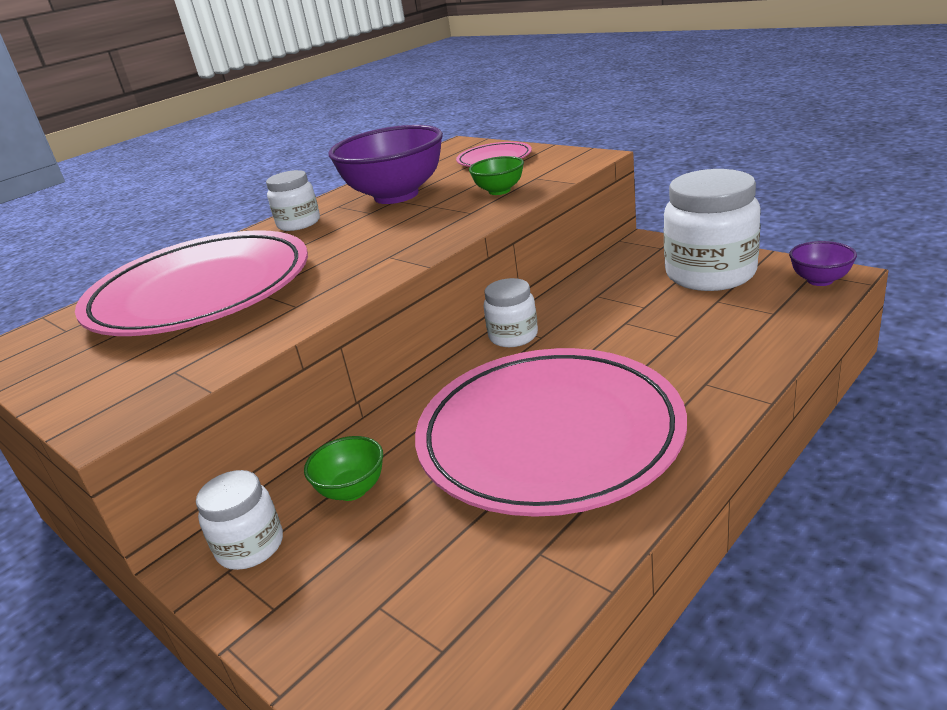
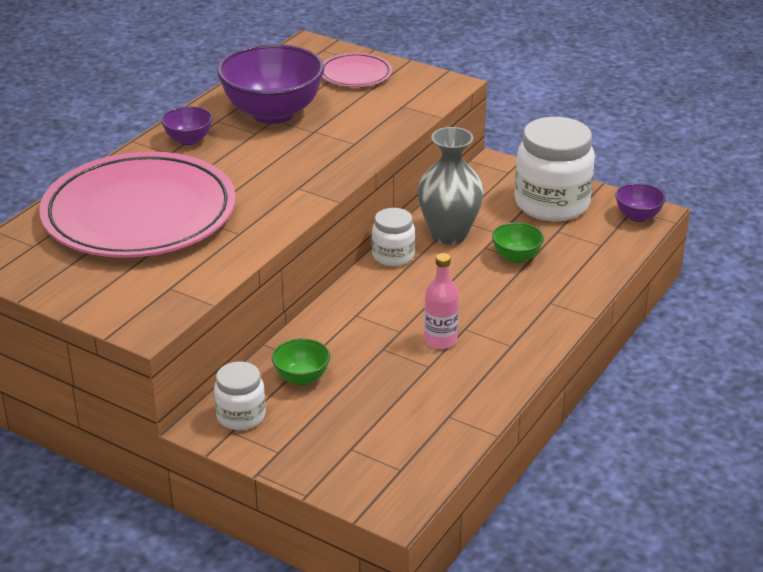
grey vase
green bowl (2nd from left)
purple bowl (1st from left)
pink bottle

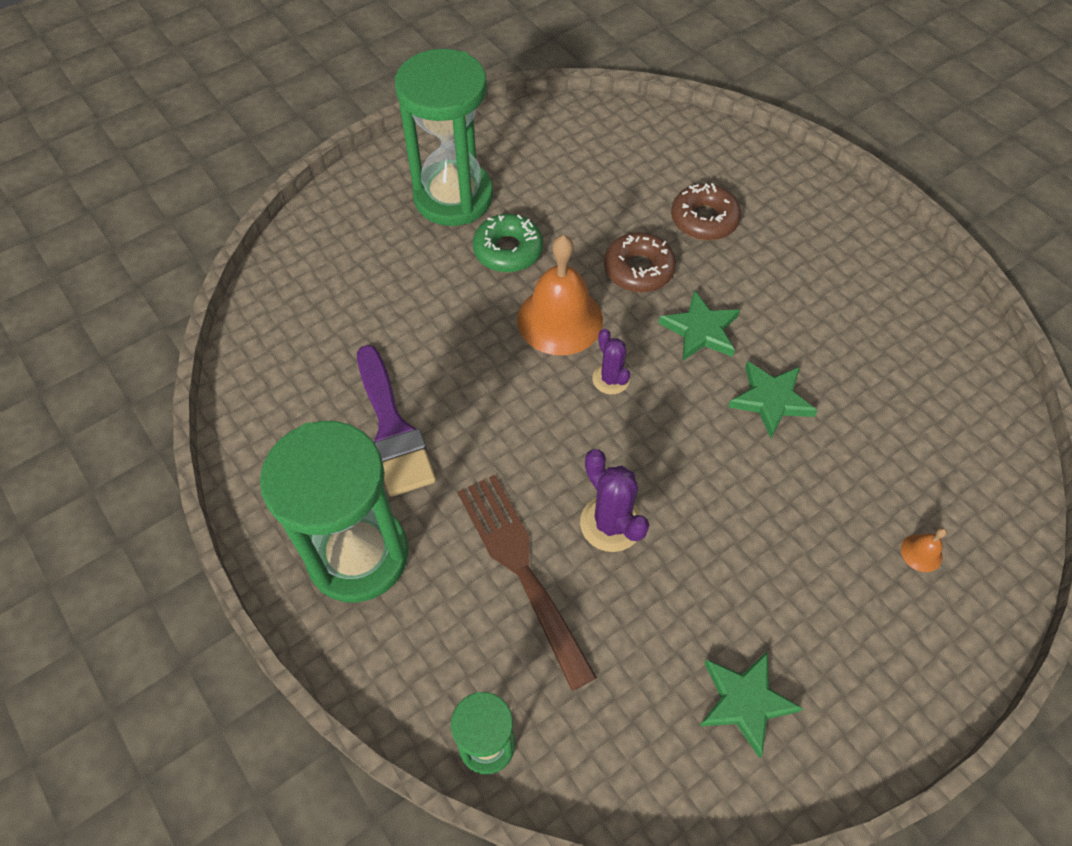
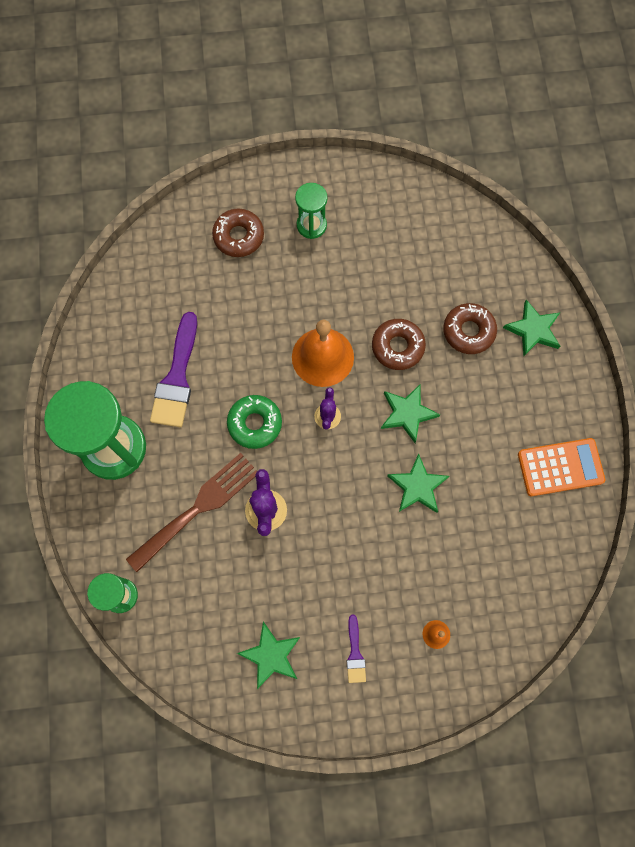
brown donut (1st from left)
purple brush (2nd from left)
green star (4th from left)
orange calculator
green donut
brown fork
green hourglass (3rd from left)

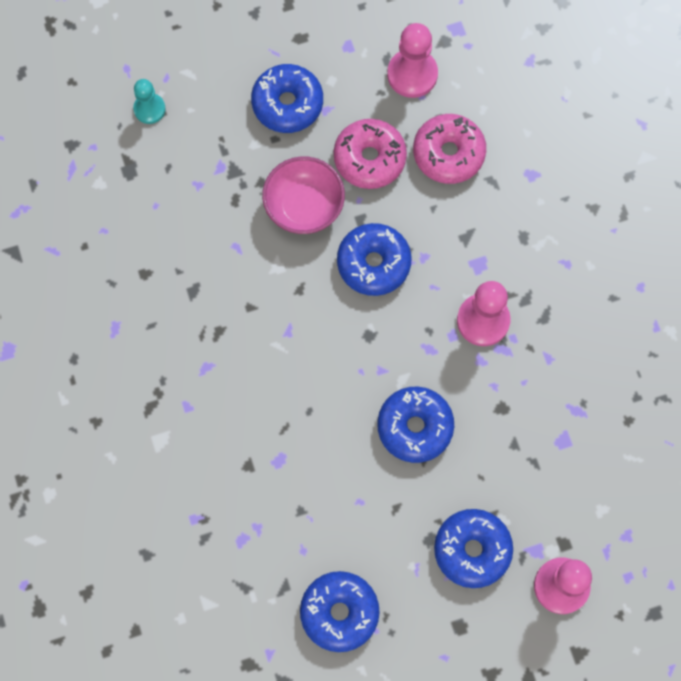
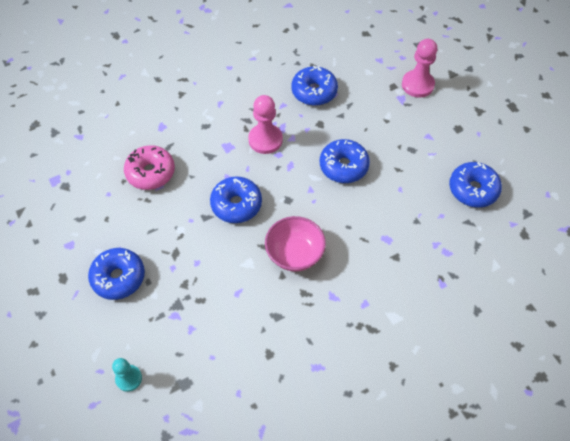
pink donut (1st from left in the first image)
pink pawn (1st from left in the first image)
pink bowl
blue donut (3rd from left)

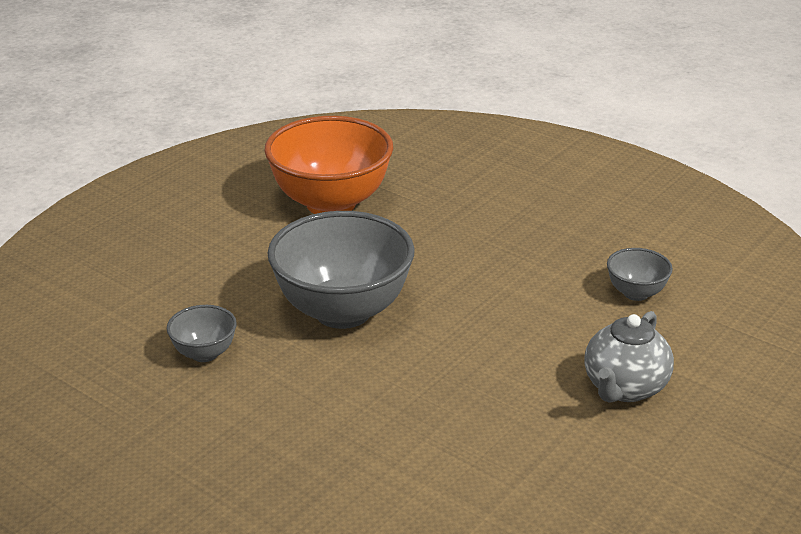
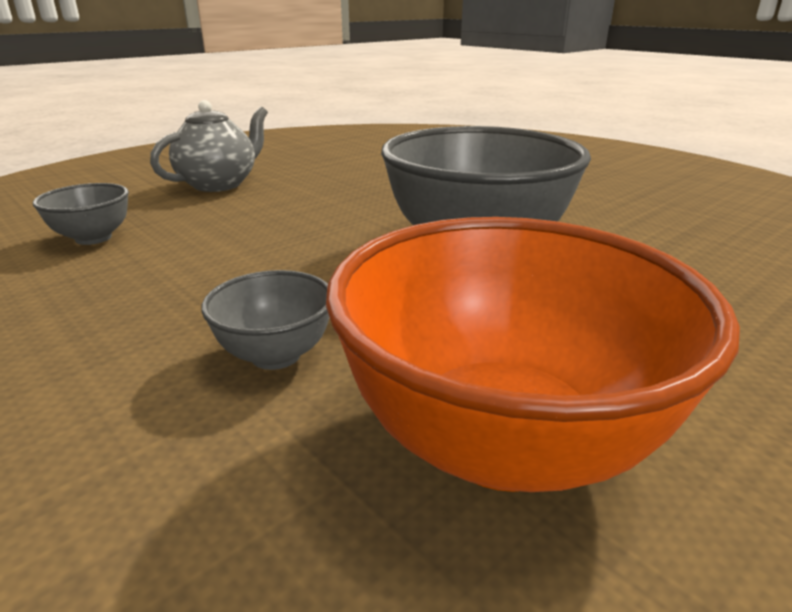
grey bowl (2nd from left)

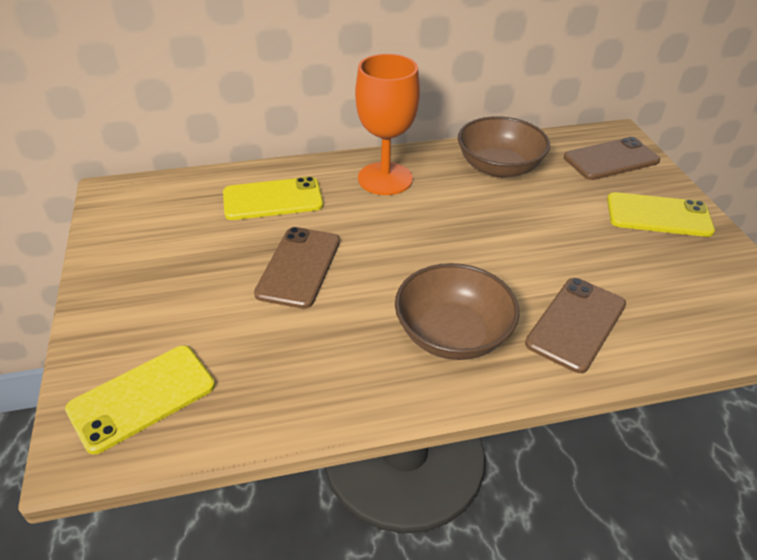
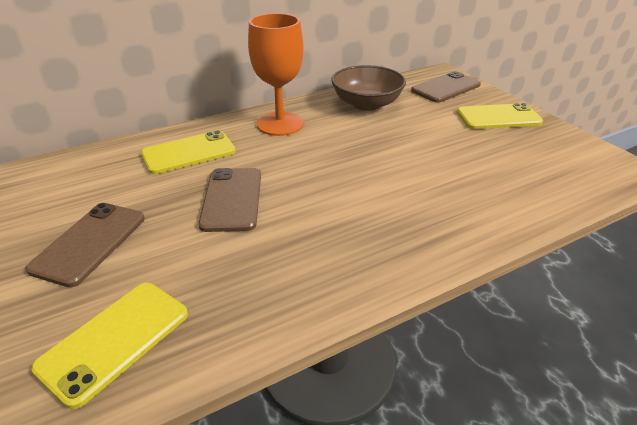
brown bowl (1st from left in the first image)
brown phone (1st from left)

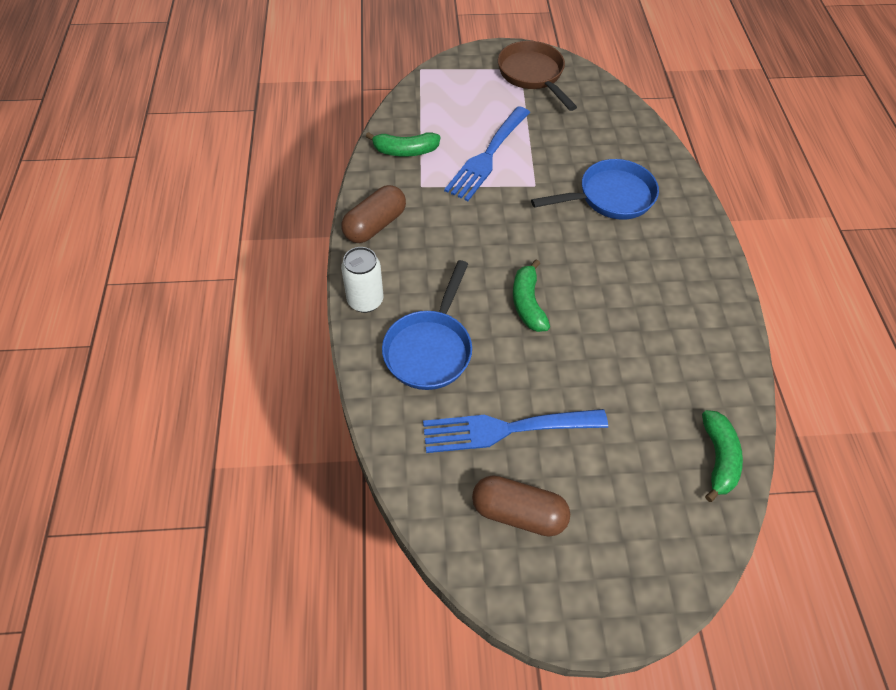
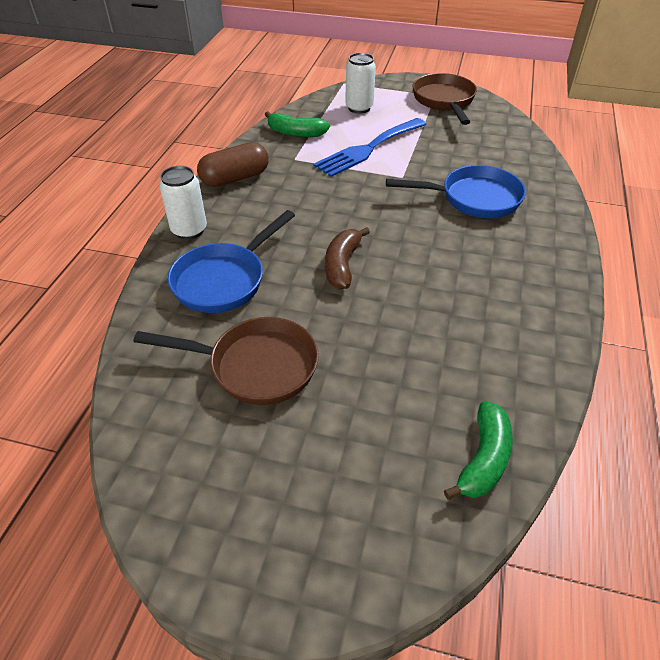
brown capsule (2nd from left in the first image)
white can (2nd from left)
brown pan (1st from left)
brown banana

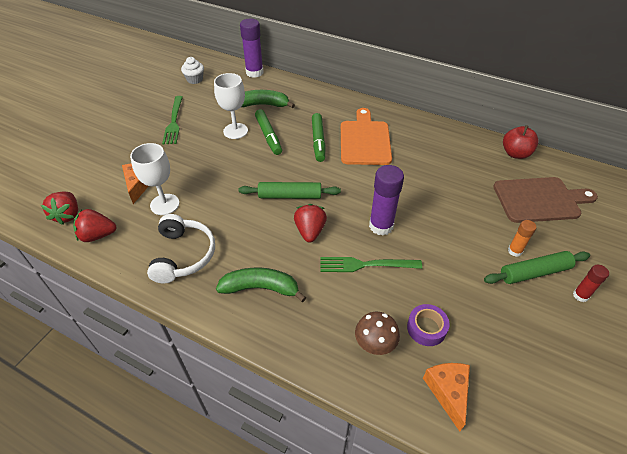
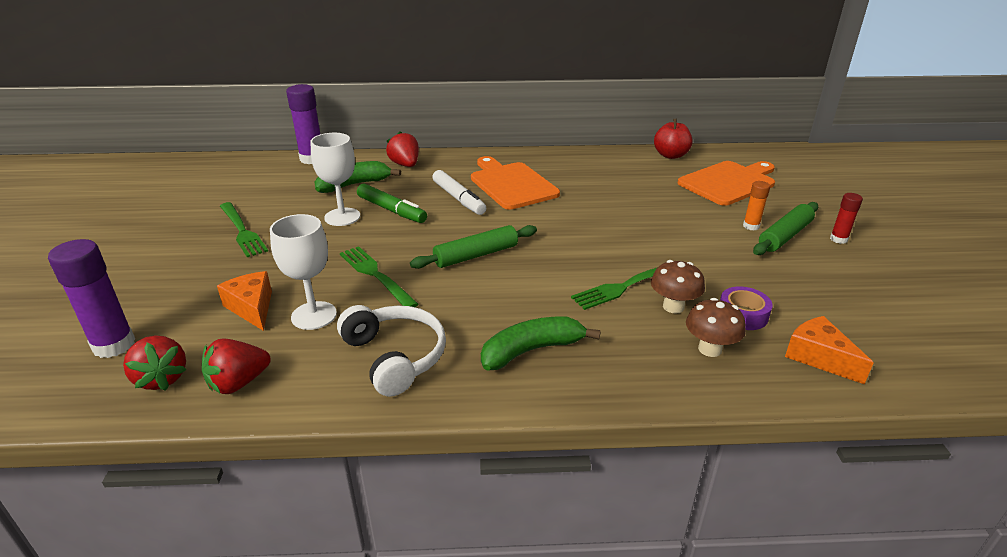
white cupcake
green fork (2nd from left)
brown mushroom (1st from left)
red strawberry (3rd from left)
purple glue stick (1st from left)
white marker
orange cutting board (2nd from left)

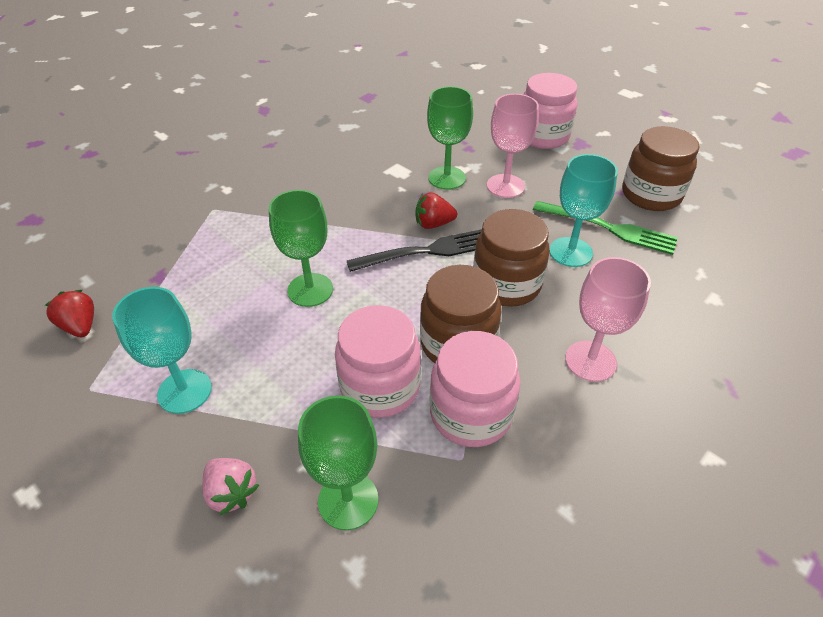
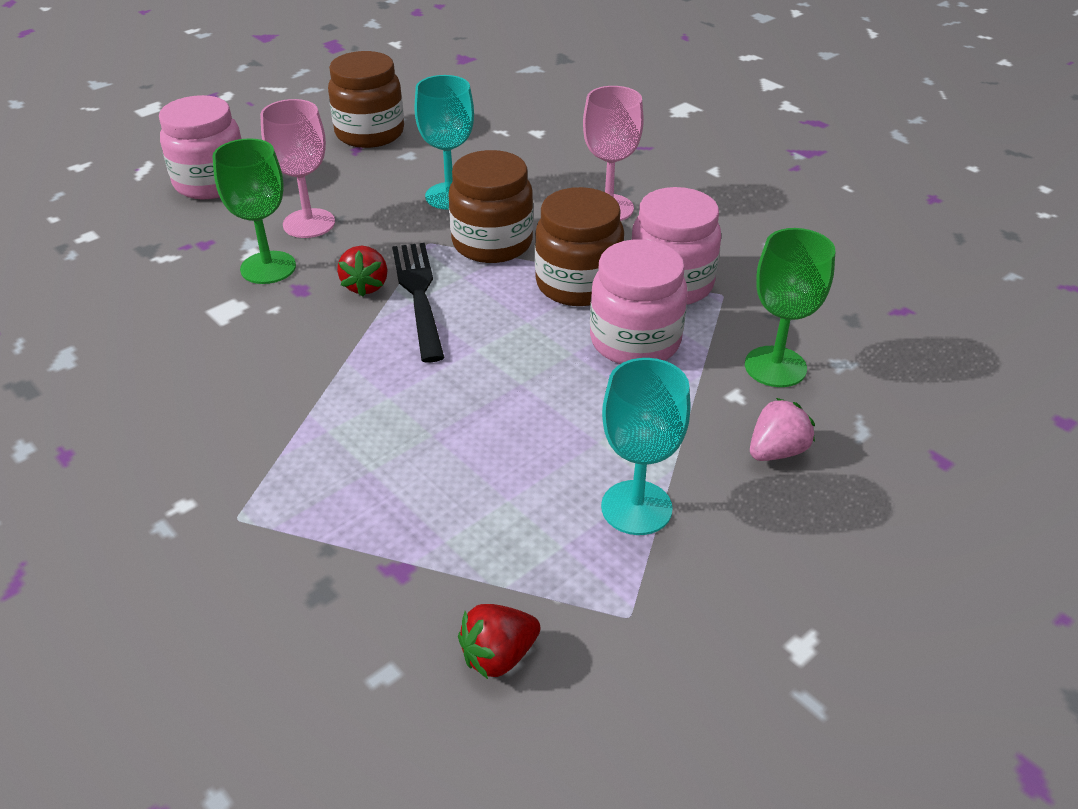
green goblet (1st from left in the first image)
green fork

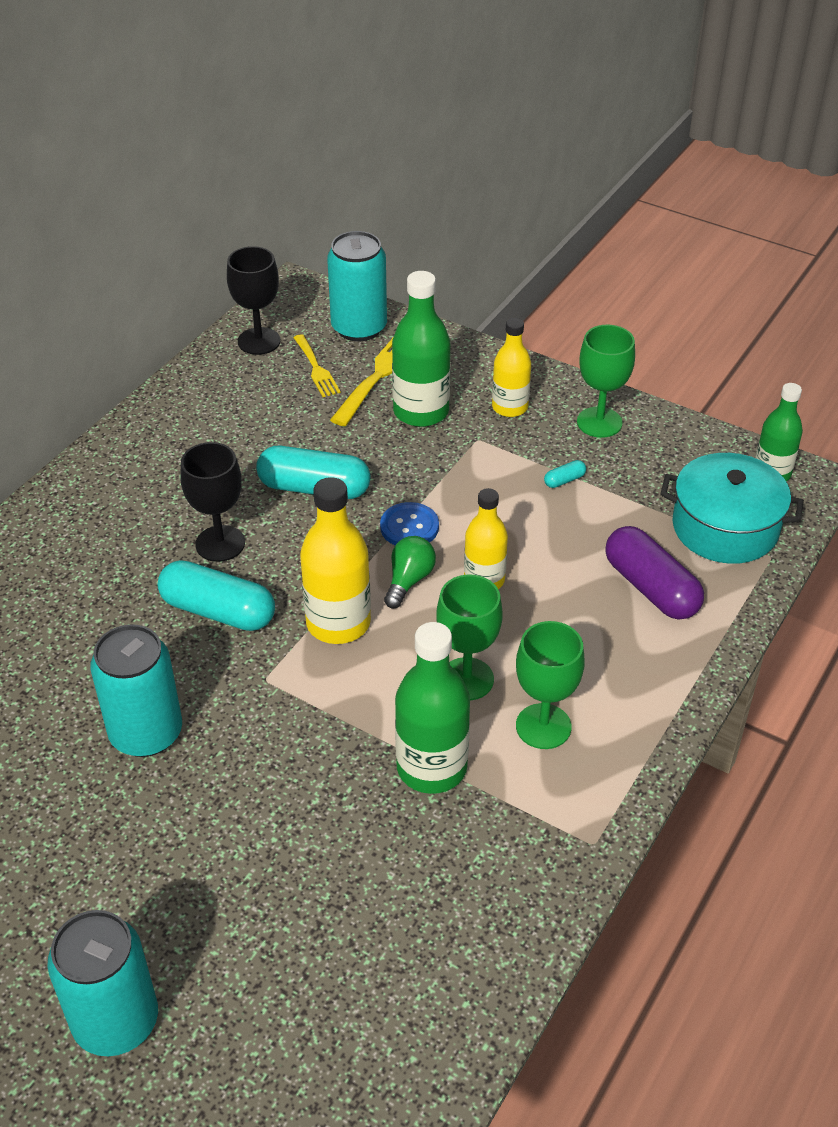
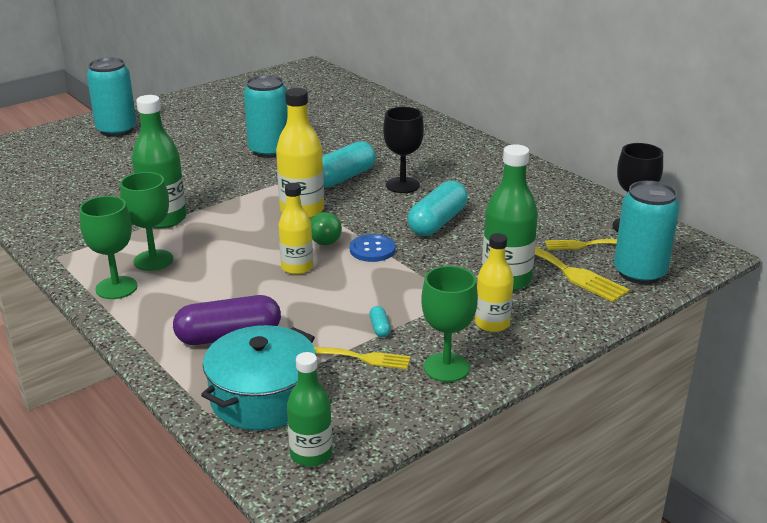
yellow fork (1st from left)
green goblet (1st from left)

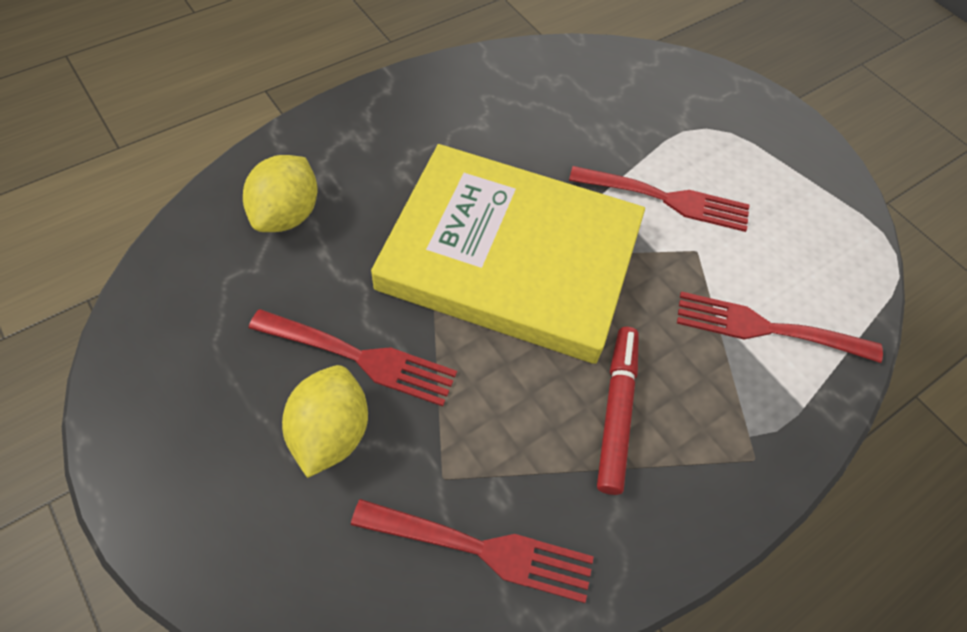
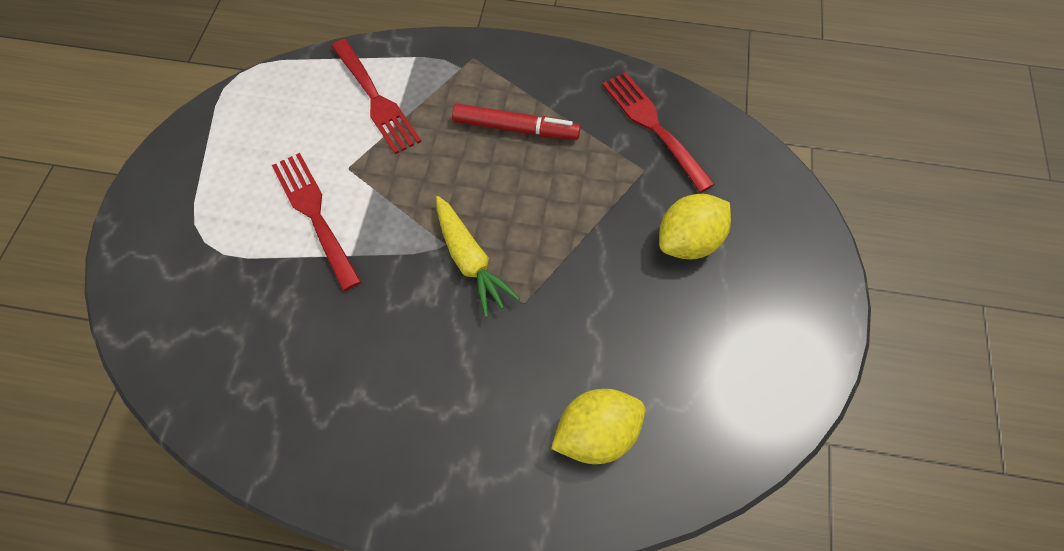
red fork (1st from left in the first image)
yellow carrot
red marker

